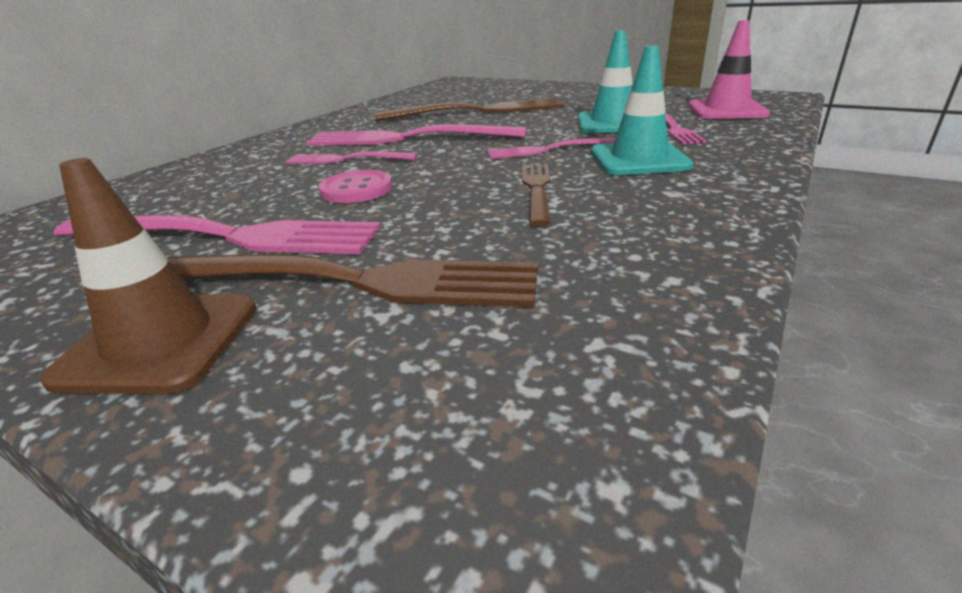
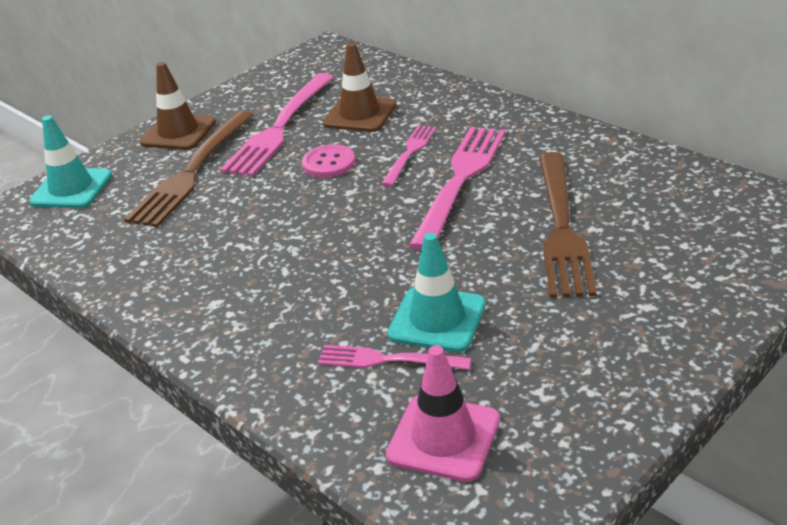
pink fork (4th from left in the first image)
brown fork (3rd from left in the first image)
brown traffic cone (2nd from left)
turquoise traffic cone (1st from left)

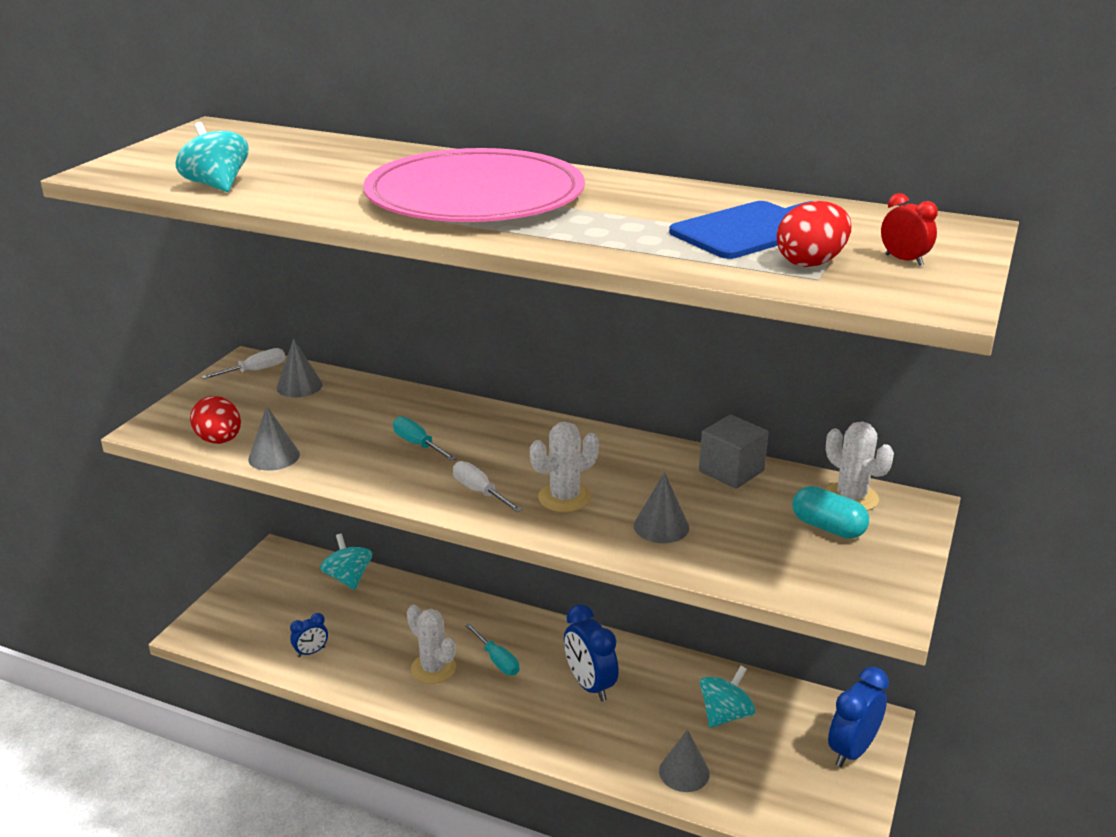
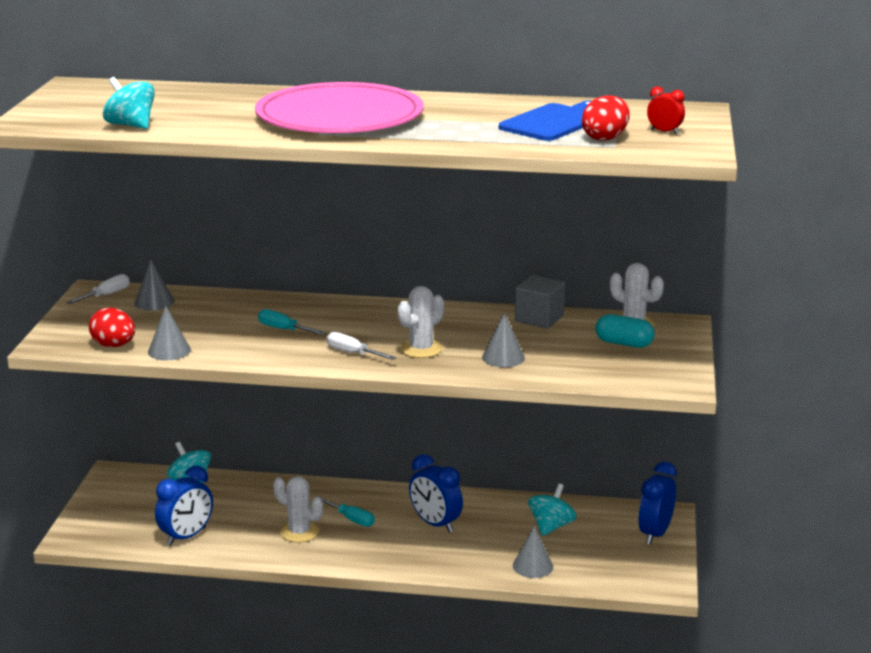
blue clock (1st from left)

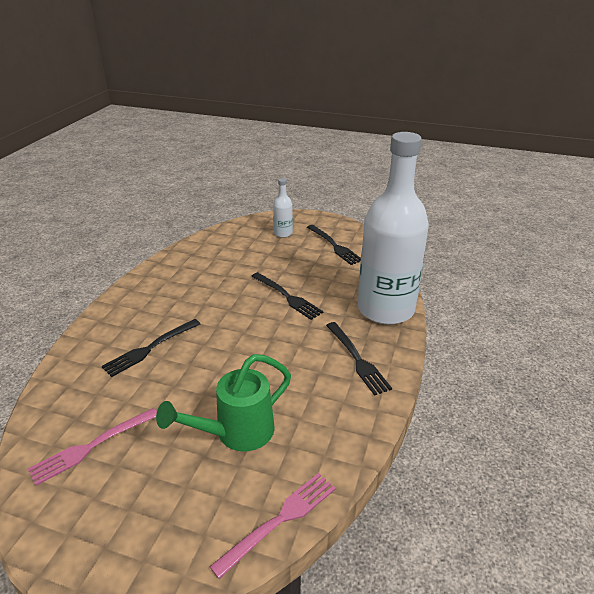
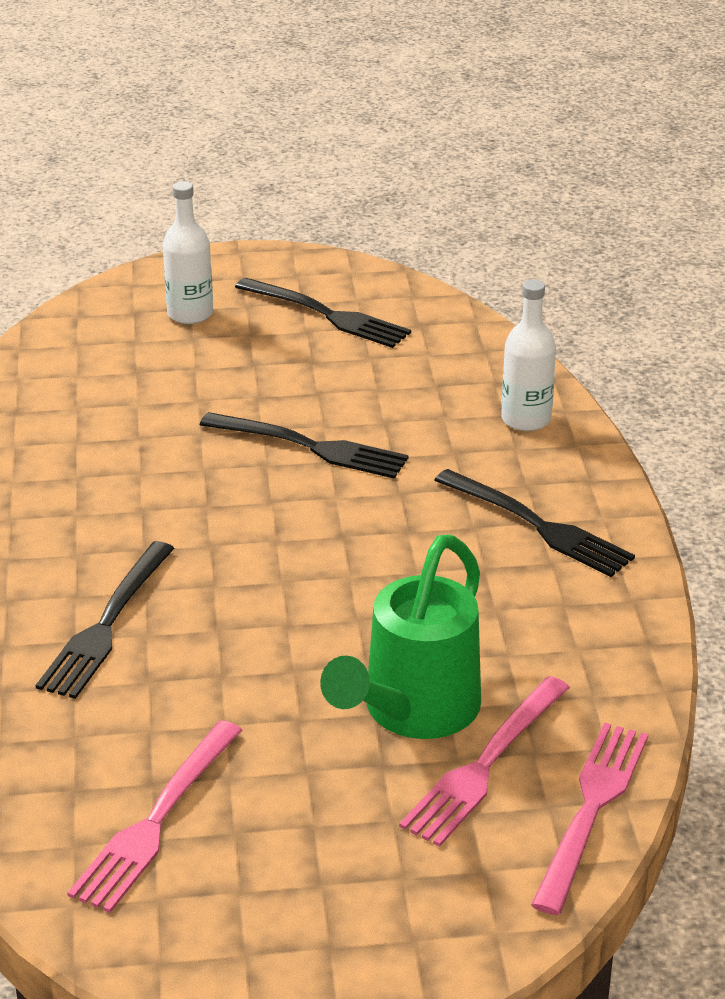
pink fork (2nd from left)
white bottle (2nd from left)

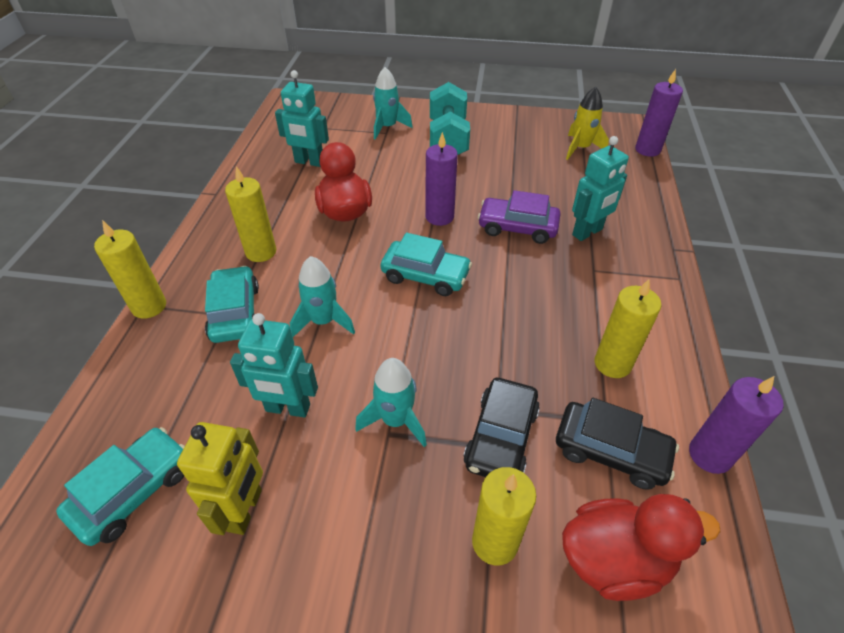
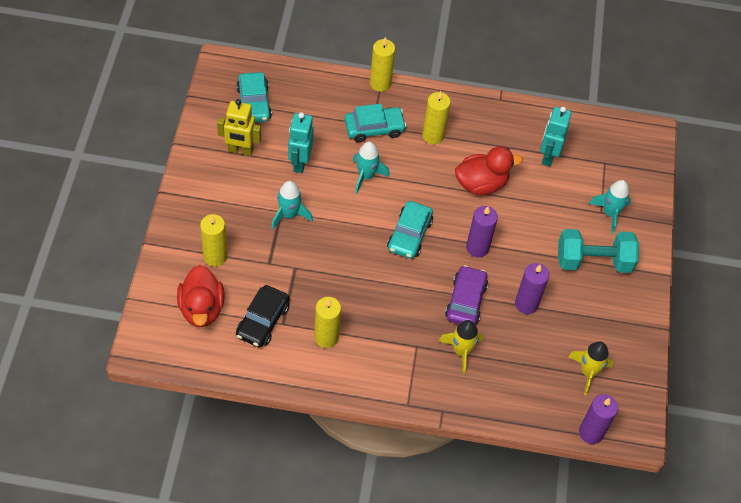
black car (1st from left in the first image)
purple candle (2nd from left)
yellow rocket (1st from left)
turquoise car (1st from left)

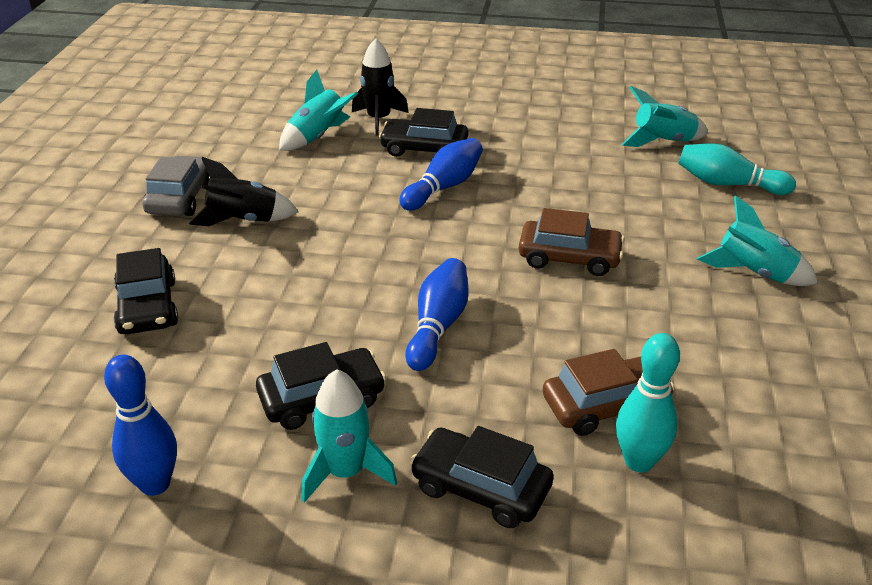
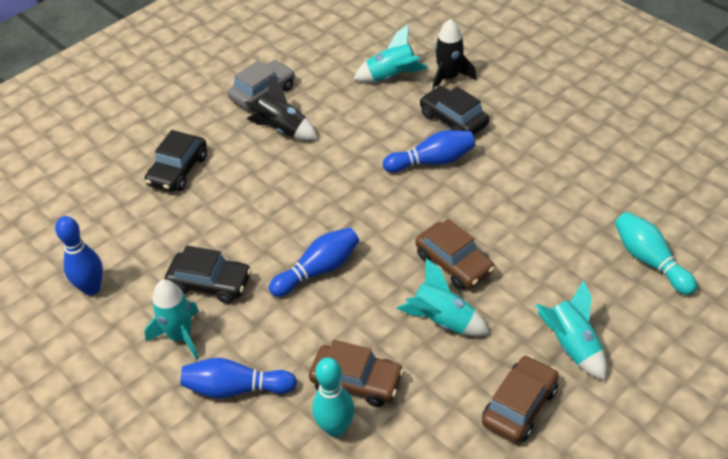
brown car (3rd from left)
turquoise rocket (3rd from left)
blue bowling pin (2nd from left)

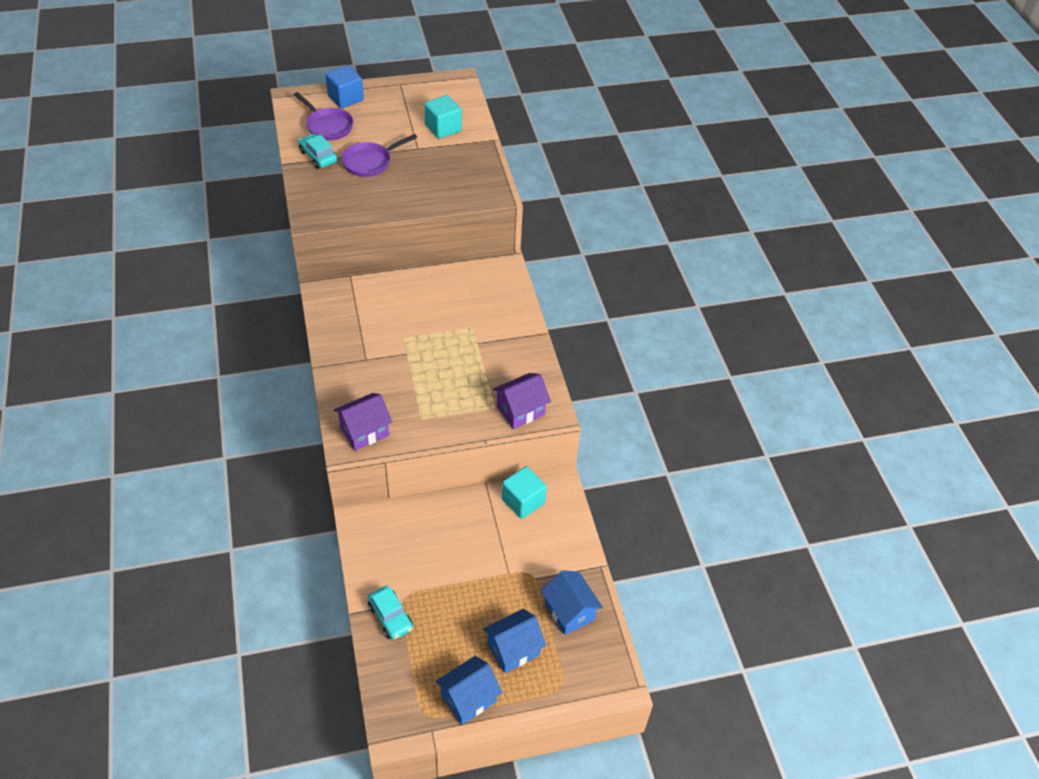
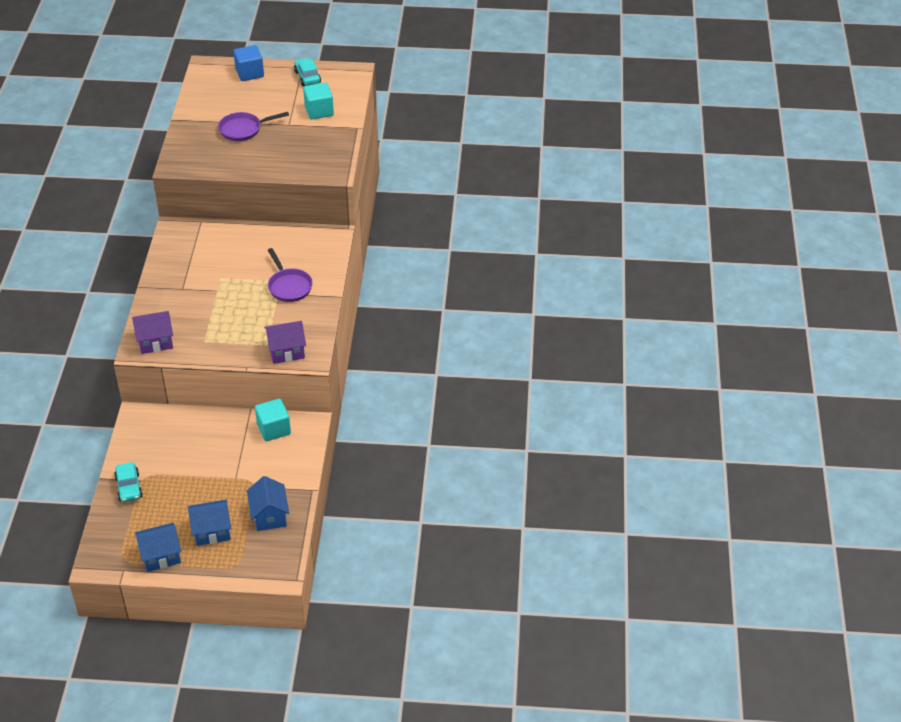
purple pan (2nd from left)
turquoise car (2nd from left)

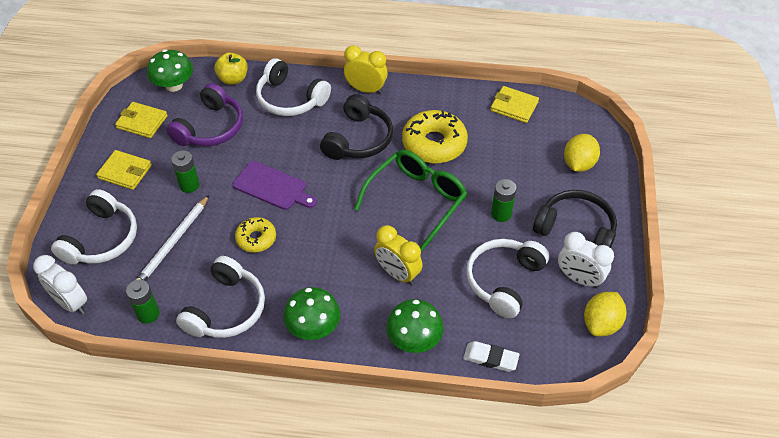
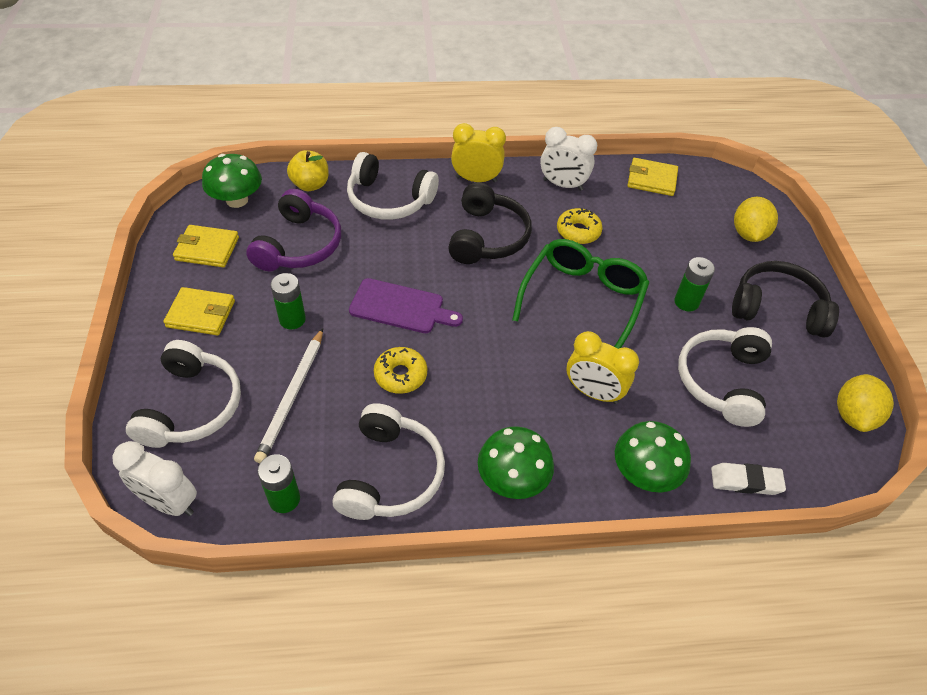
white clock (2nd from left)
yellow donut (2nd from left)

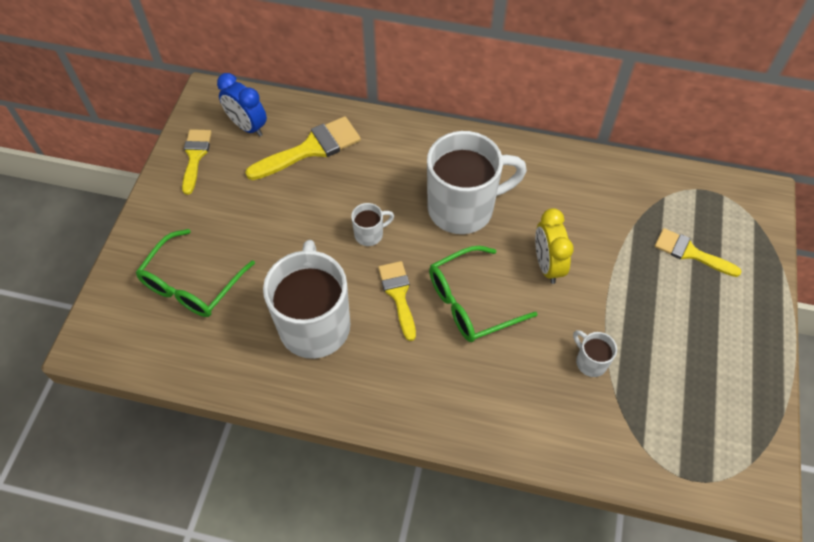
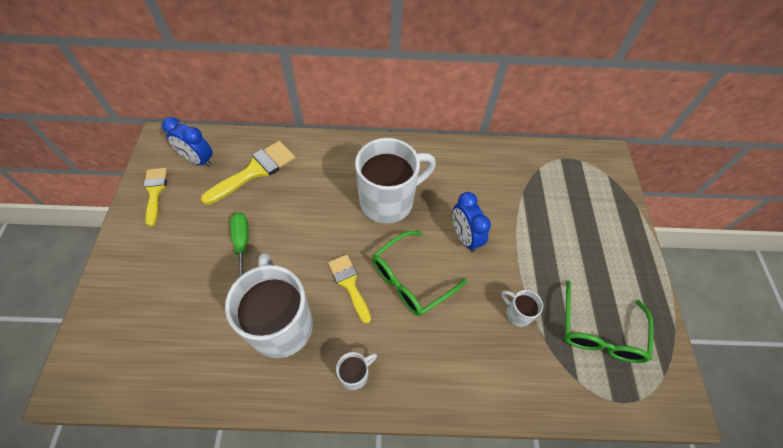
yellow brush (4th from left in the first image)
green screwdriver
green glasses (2nd from left)
white mug (2nd from left)
blue clock (2nd from left)

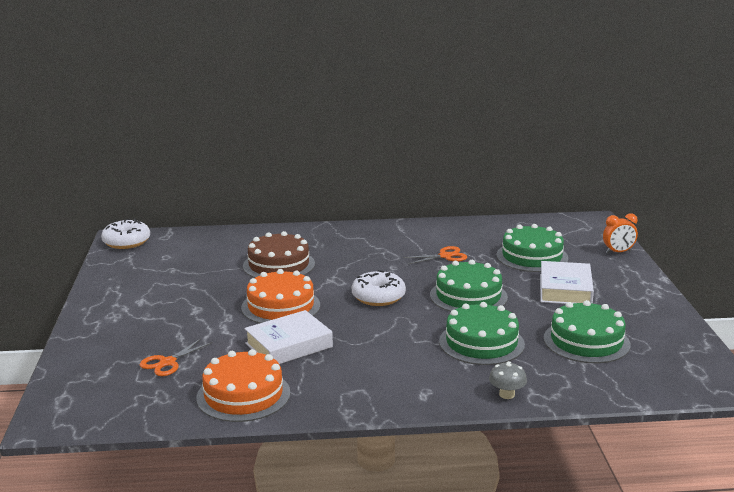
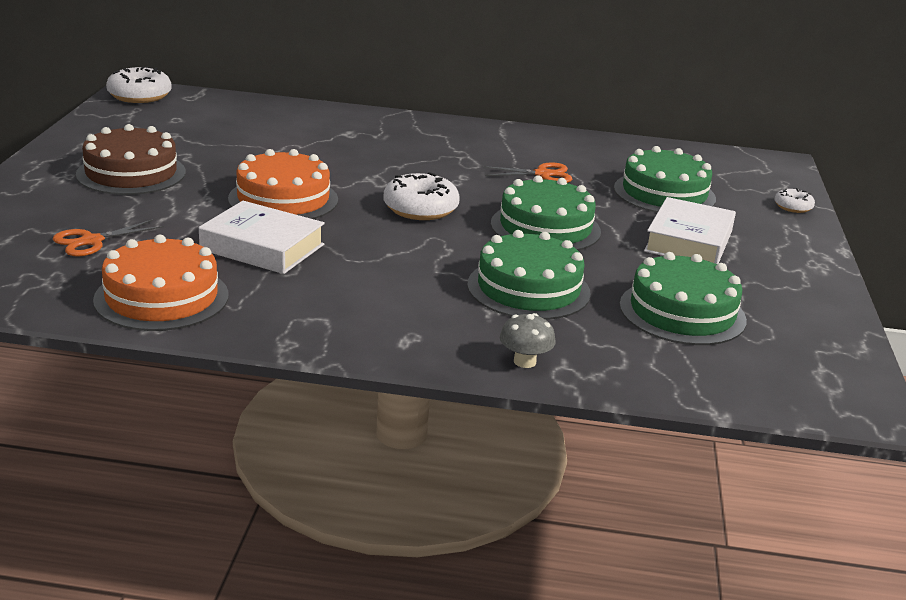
brown cake
white donut (3rd from left)
white book (1st from left)

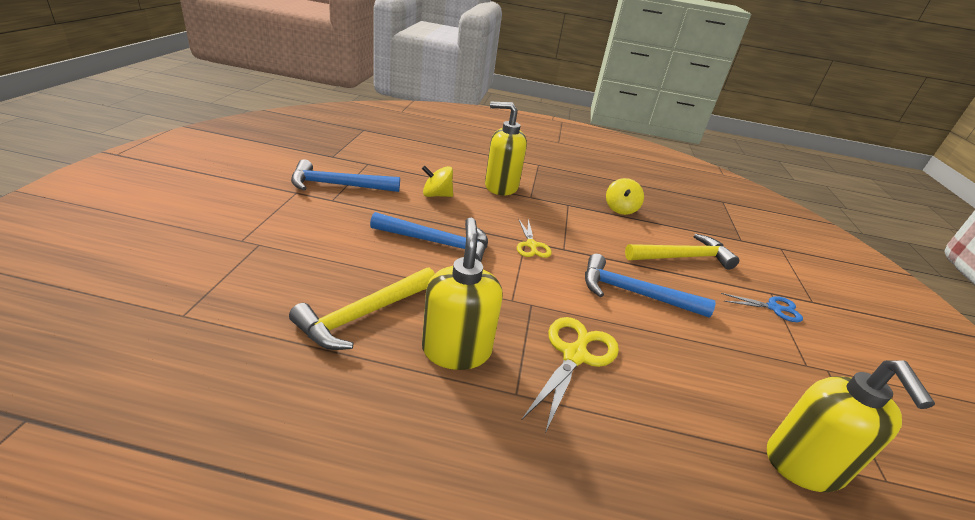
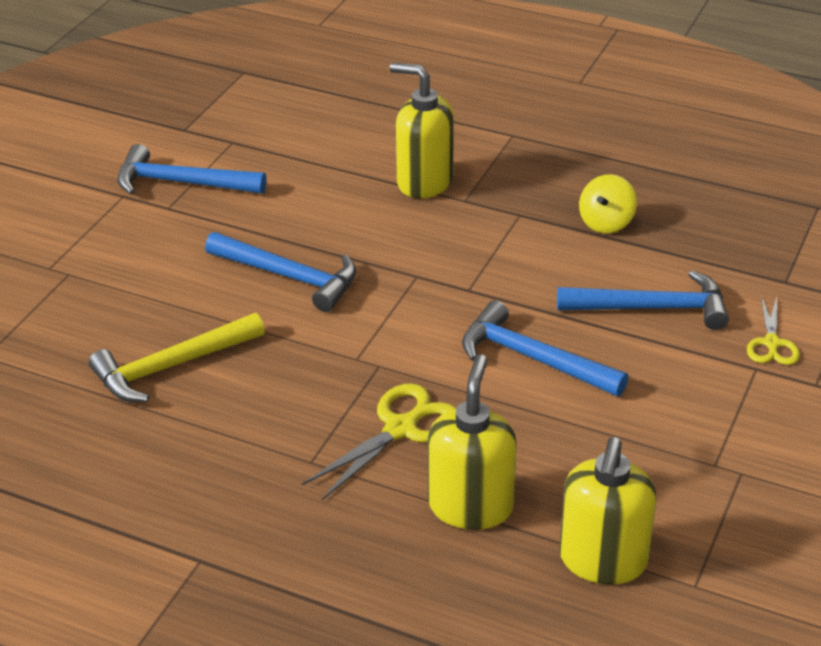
yellow spinning top (1st from left in the first image)
blue scissors
yellow soap dispenser (2nd from left)
yellow scissors (2nd from left)
blue hammer (4th from left)

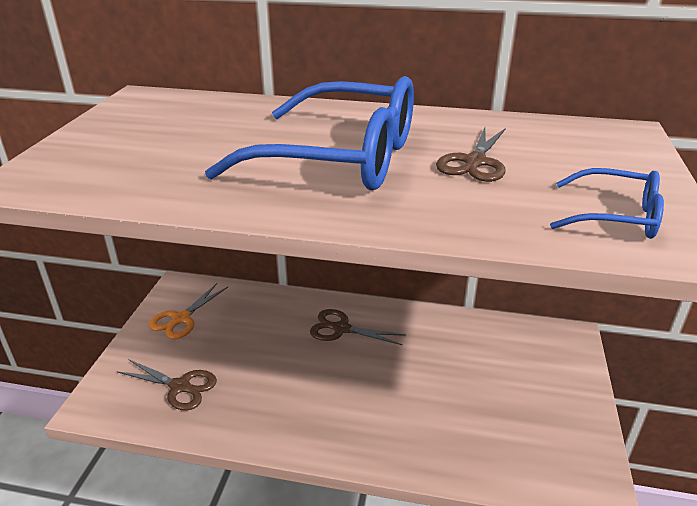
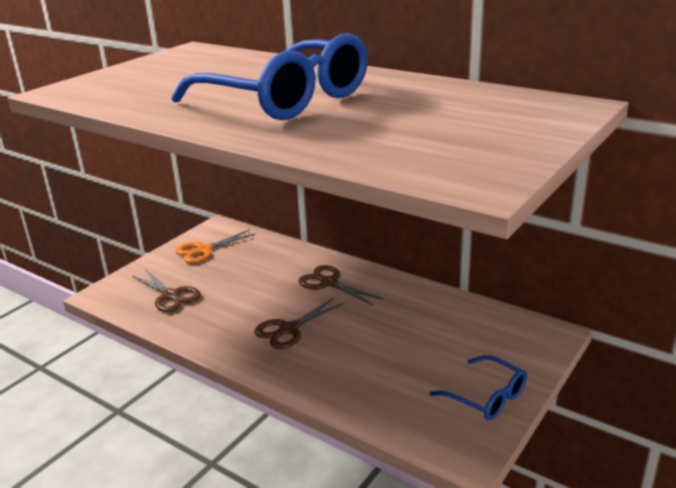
brown scissors (2nd from left)
blue glasses (2nd from left)

